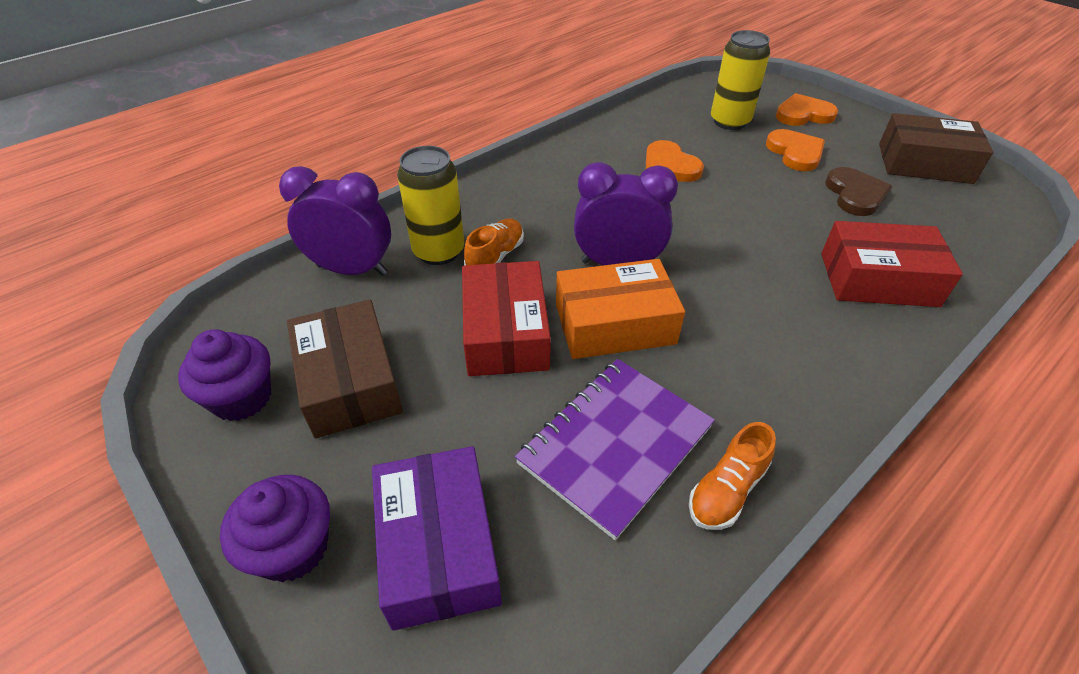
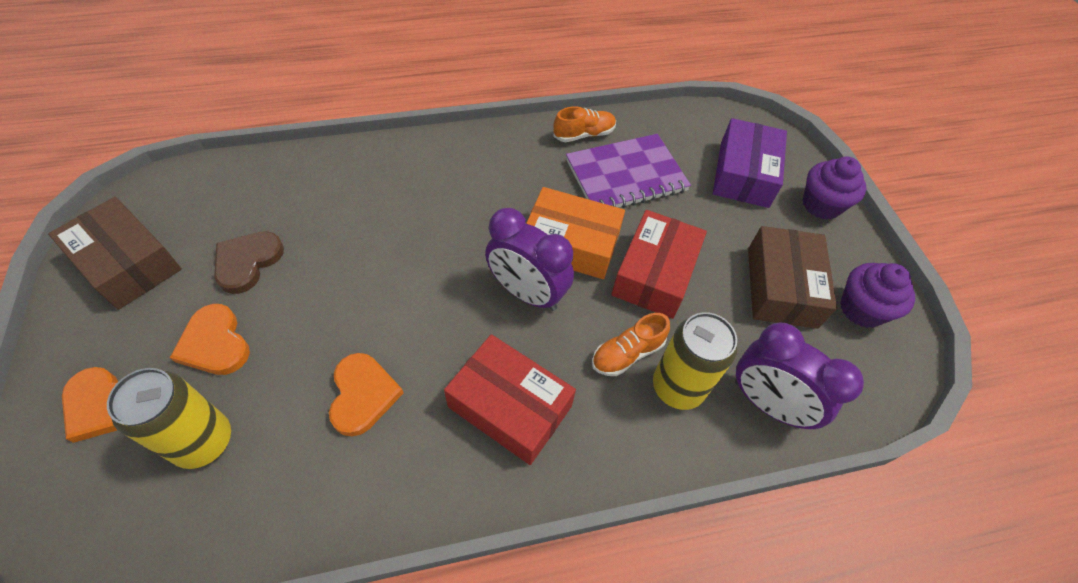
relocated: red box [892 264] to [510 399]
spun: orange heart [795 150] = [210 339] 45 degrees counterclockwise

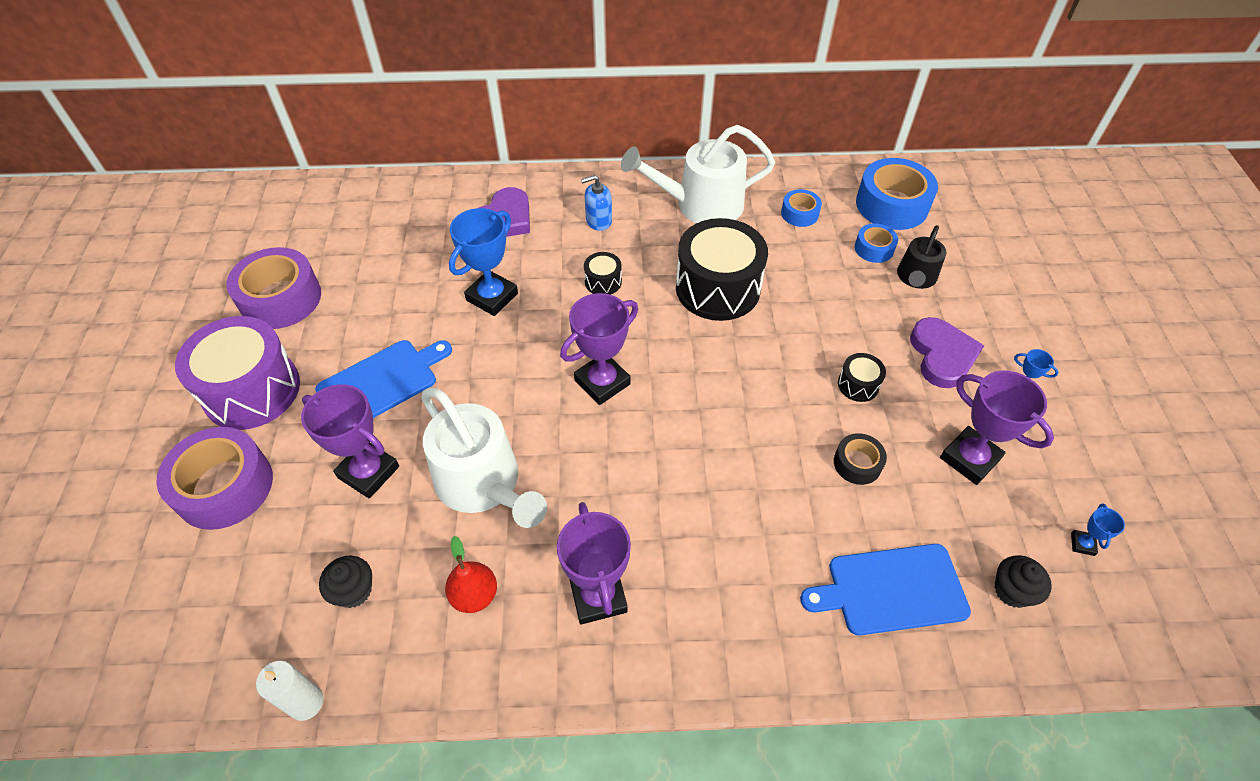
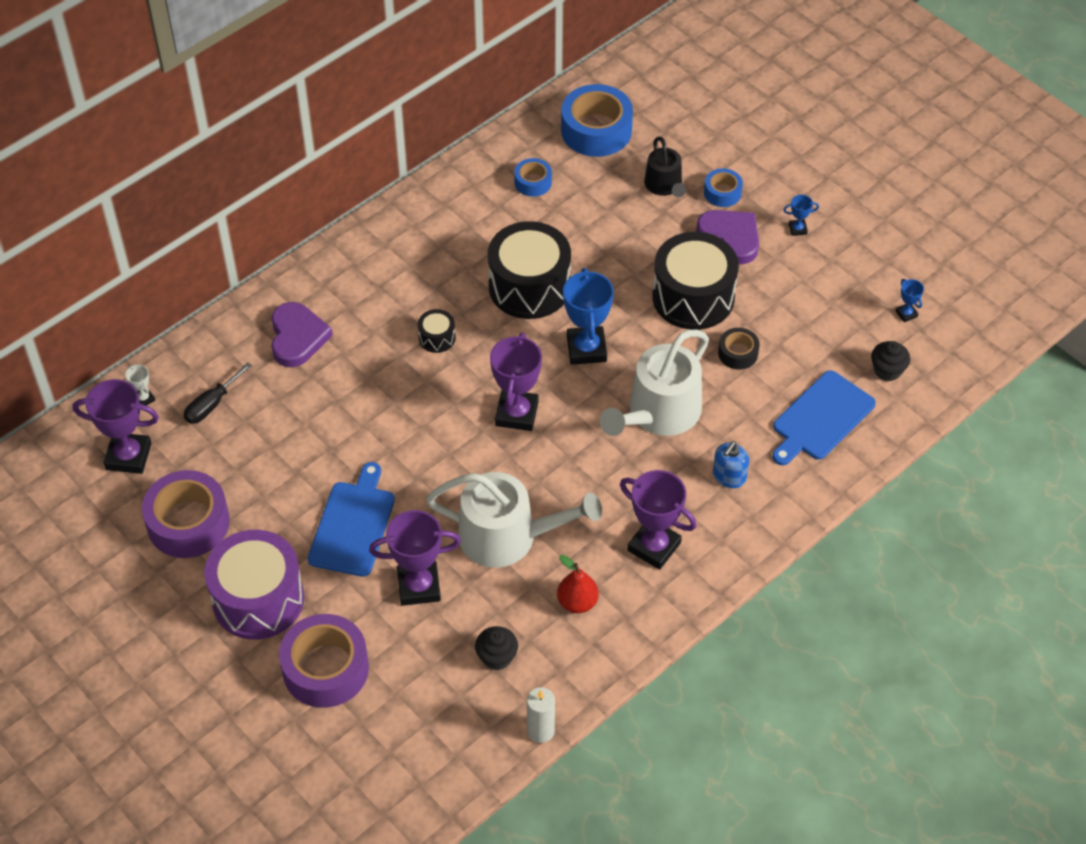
appeared: black screwdriver [218 393]; white trophy [140 385]
relocated: white watering can [698 174] to [654 383]; blue soap dispenser [596 203] to [731 464]; blue trophy [483 262] to [588 316]; blue tape [876 243] to [723 187]; purple trophy [997 427] to [116 426]
size: black drum [862 377] = [695 281] x2.27

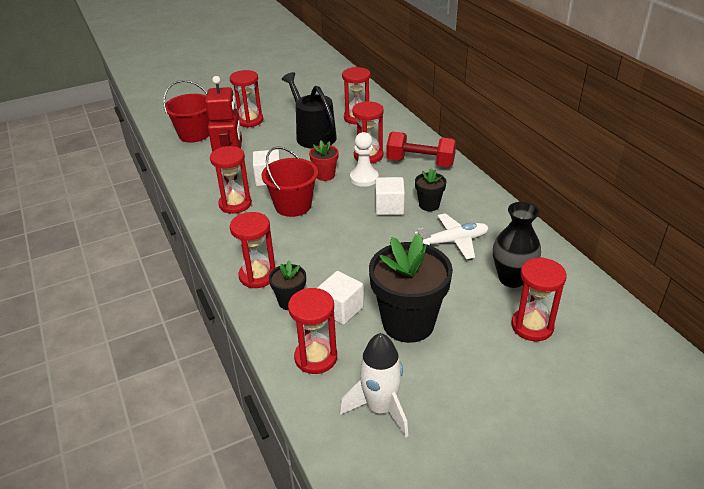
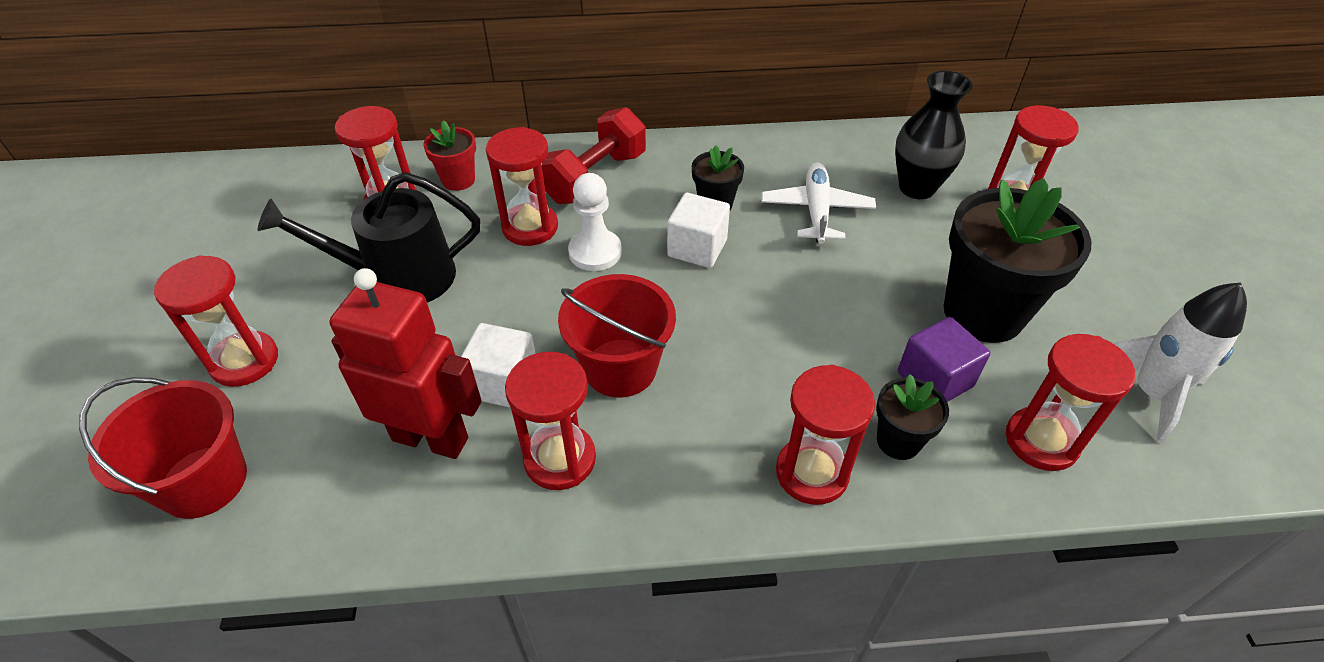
relocated: red flower pot [324 161] to [449 155]
colour: white cube [340 298] to purple cube [944 359]

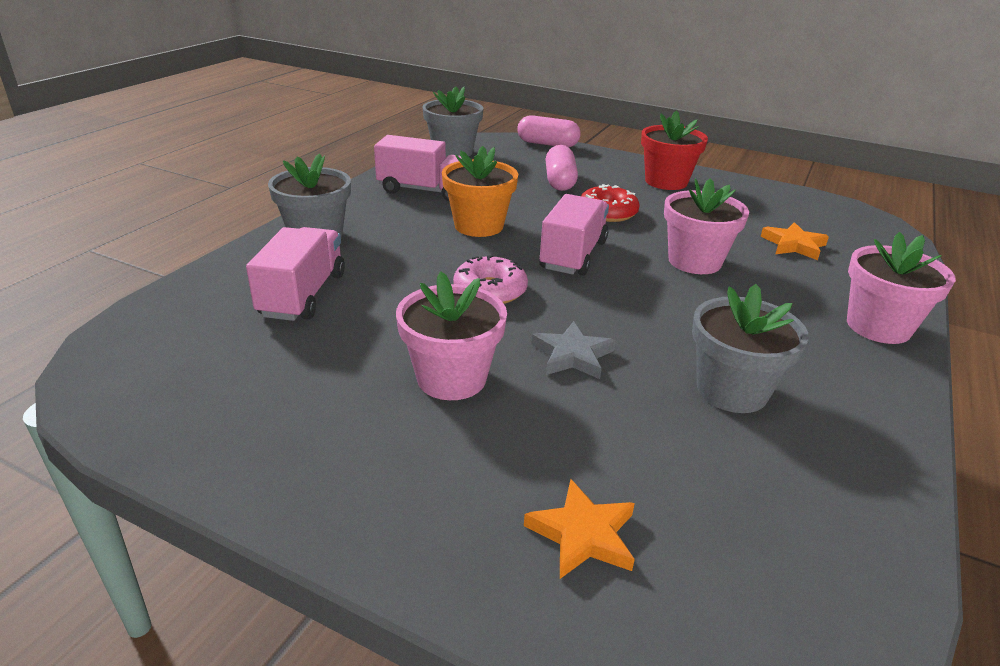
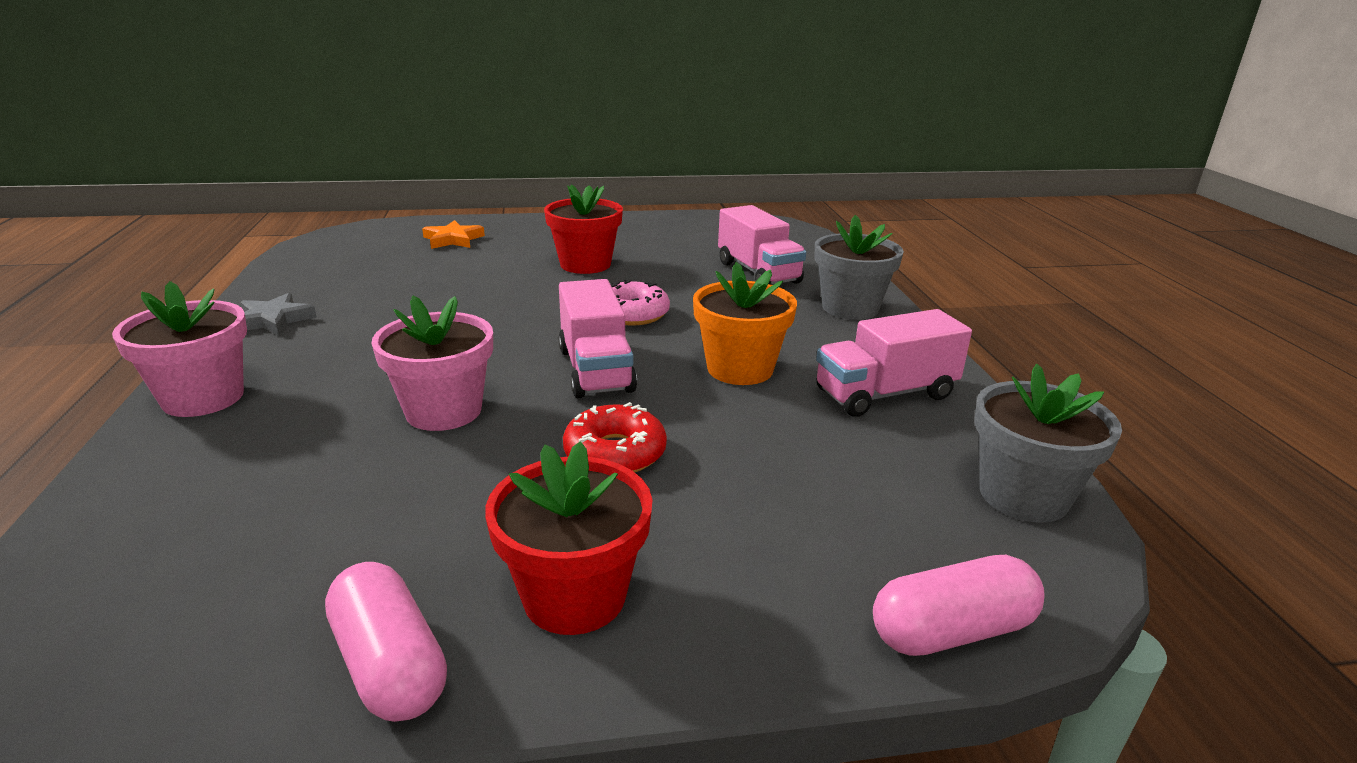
missing: orange star [794 241]; grey flower pot [750 348]
relocated: pink capsule [561 168] to [386 642]; grey star [573 350] to [278 314]
colour: pink flower pot [451 335] to red flower pot [583 229]

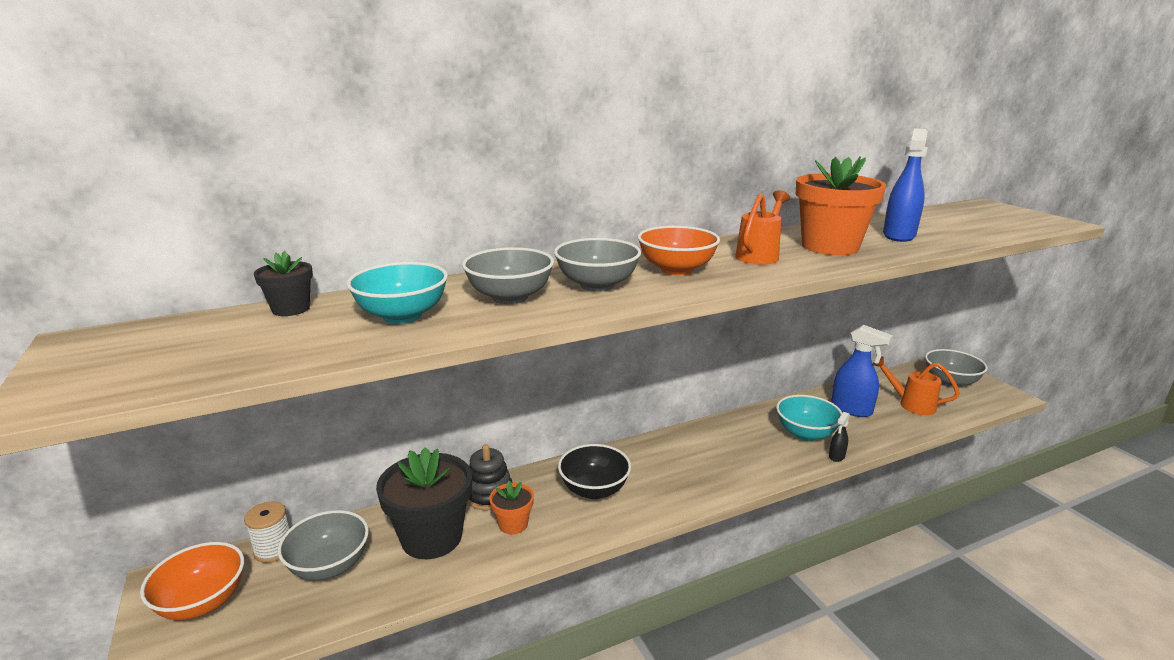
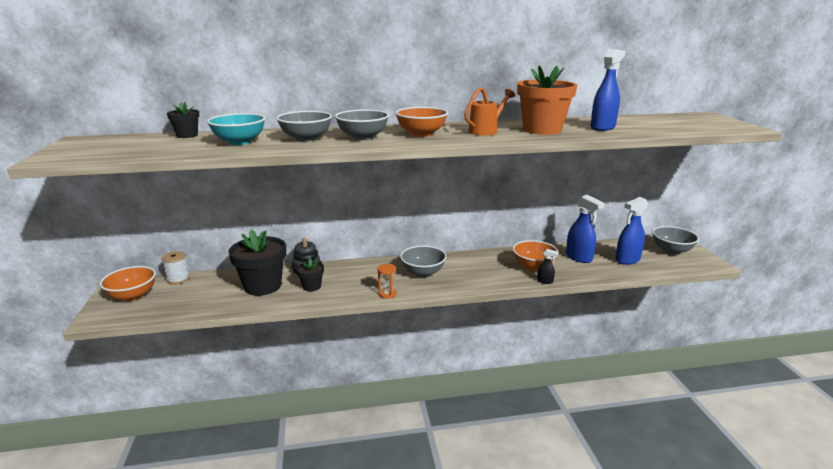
missing: black bowl [594 471]
appeared: orange hourglass [387 281]
relocated: grey bowl [323 545] to [423 261]
exchanged: orange watering can [916 385] to blue spray bottle [631 231]
colour: turquoise bowl [809 418] to orange bowl [535 255]; orange flower pot [511 507] to black flower pot [310 274]
spun: black spray bottle [839 437] = [547 266] 120 degrees counterclockwise

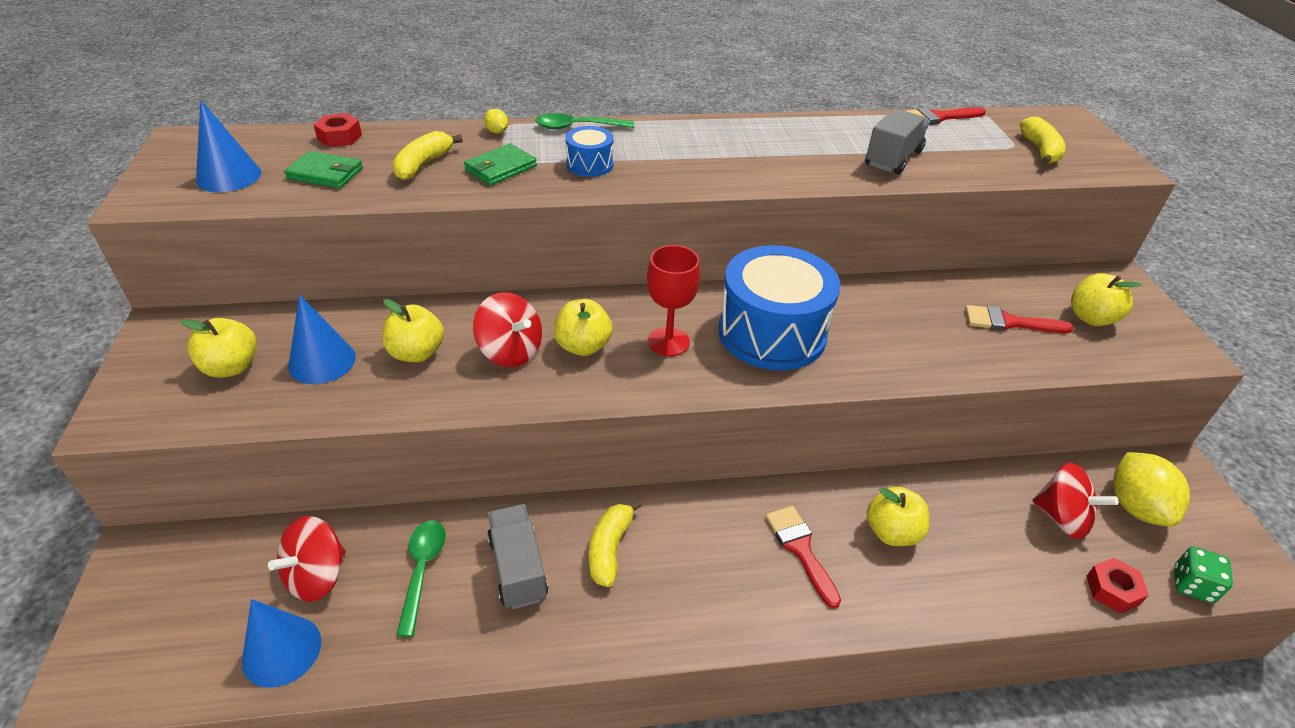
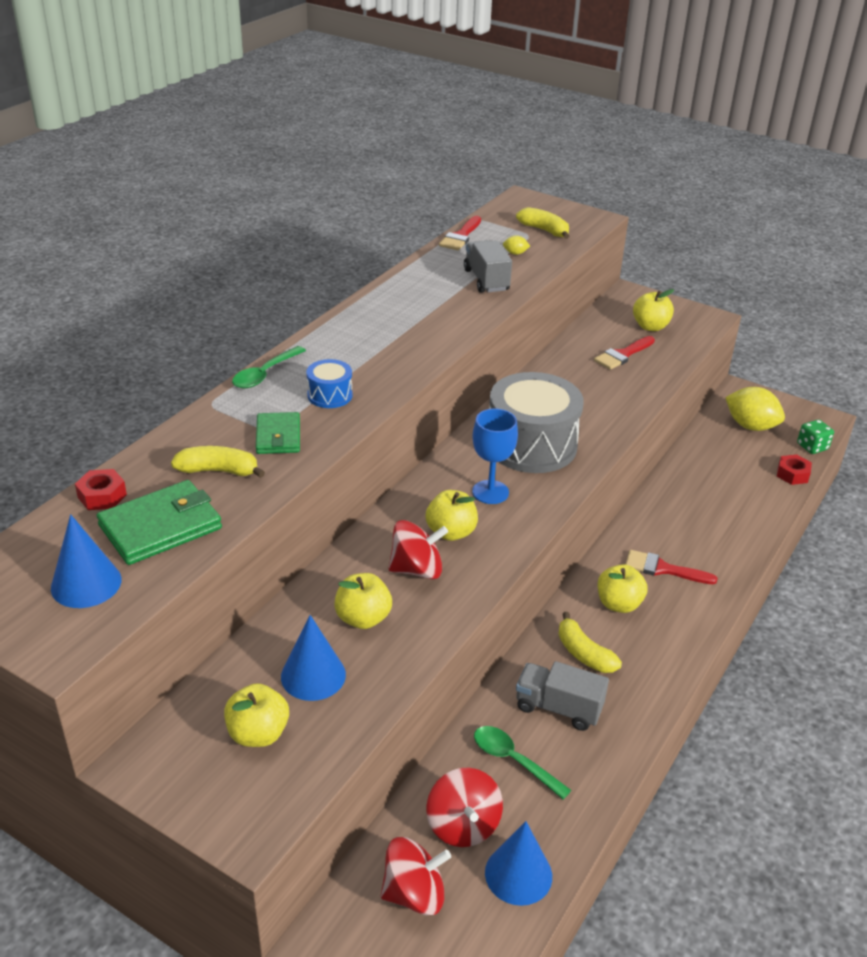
relocated: yellow lemon [496 121] to [516 245]; red spinning top [1075 501] to [416 876]; yellow apple [898 516] to [623 588]
colour: red goblet [673 300] to blue goblet [495 456]; blue drum [779 307] to grey drum [536 422]
spun: yellow banana [427 155] = [218 462] 120 degrees clockwise
size: green wallet [323 170] = [159 522] x1.56

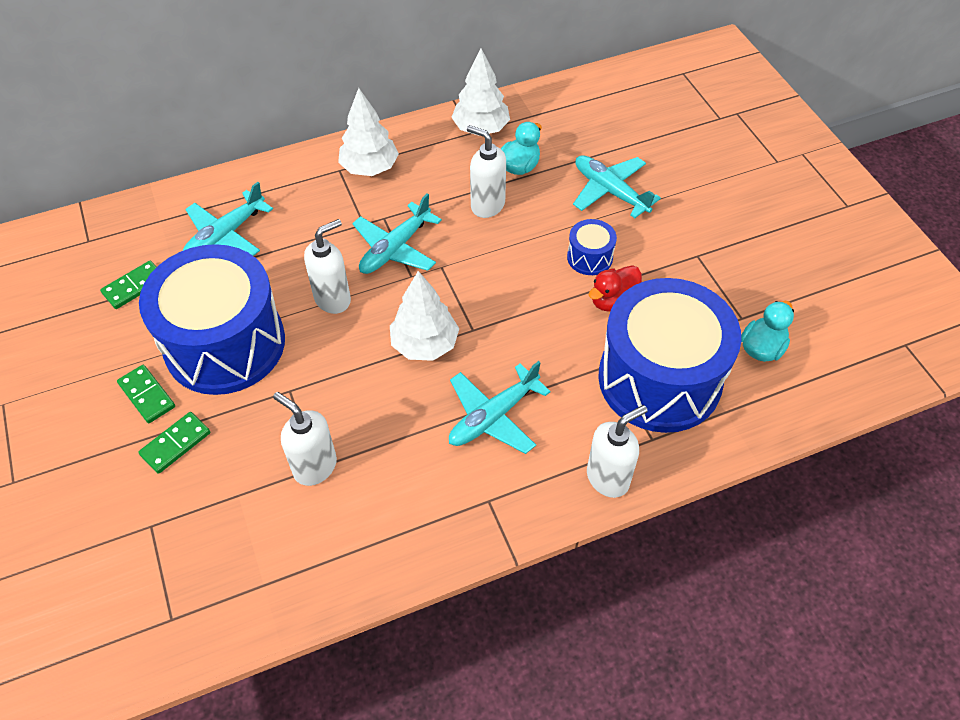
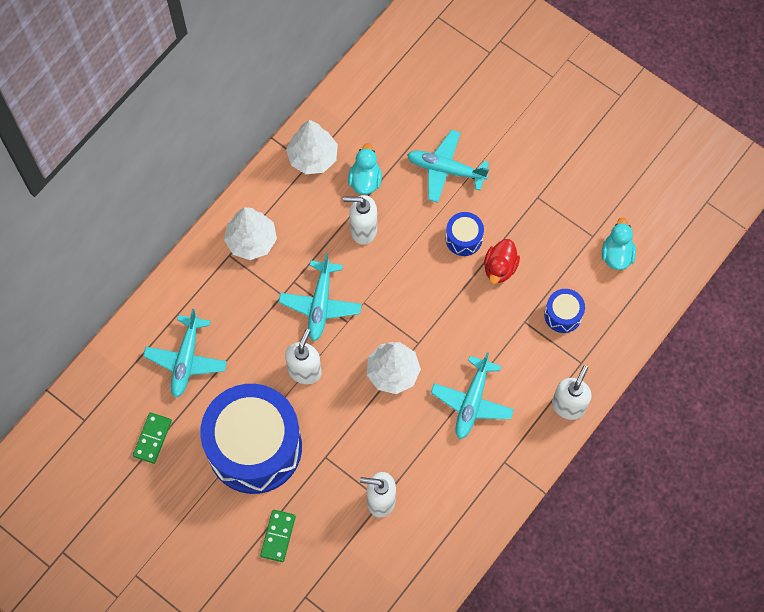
missing: green domino [146 394]
size: blue drum [669 355] = [564 311] x0.41

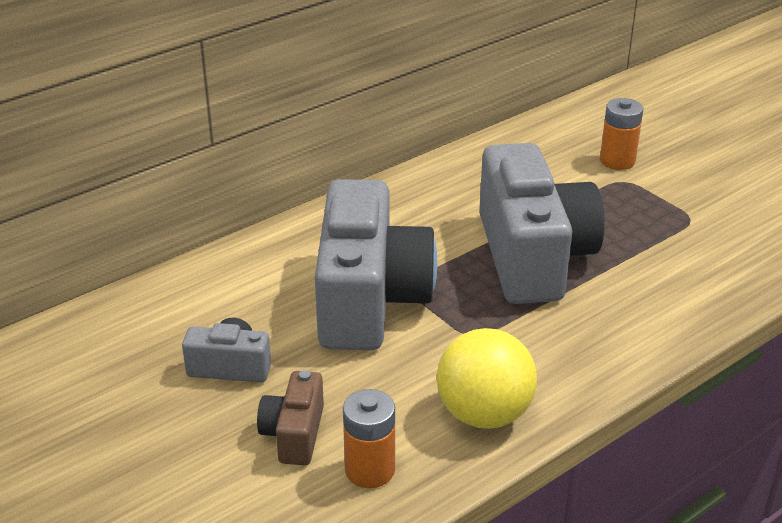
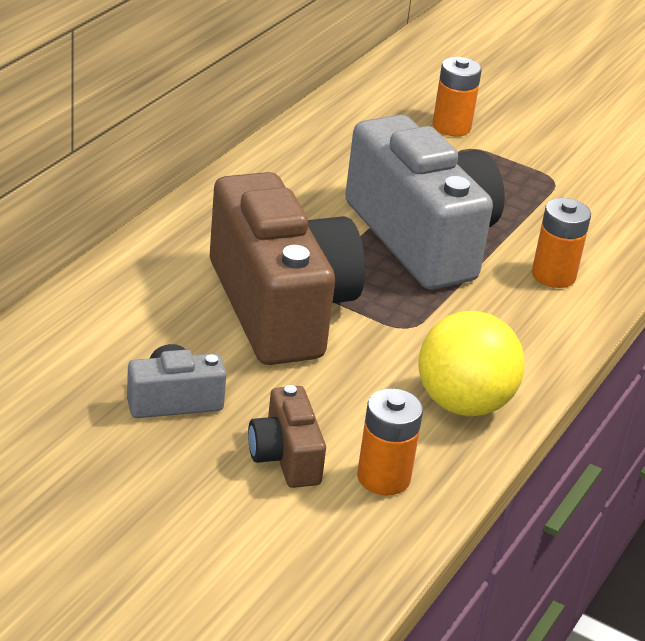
appeared: orange battery [561 243]
colour: grey camera [376 264] to brown camera [287 268]

